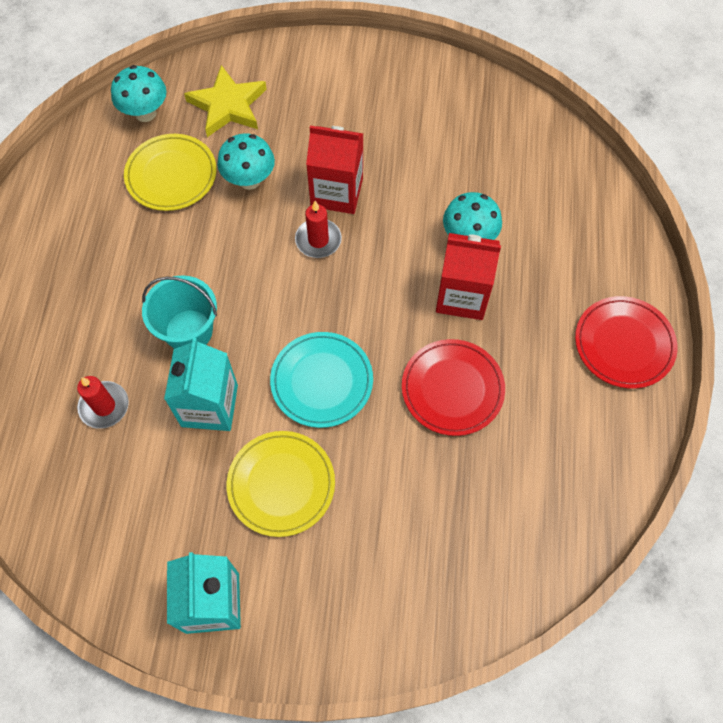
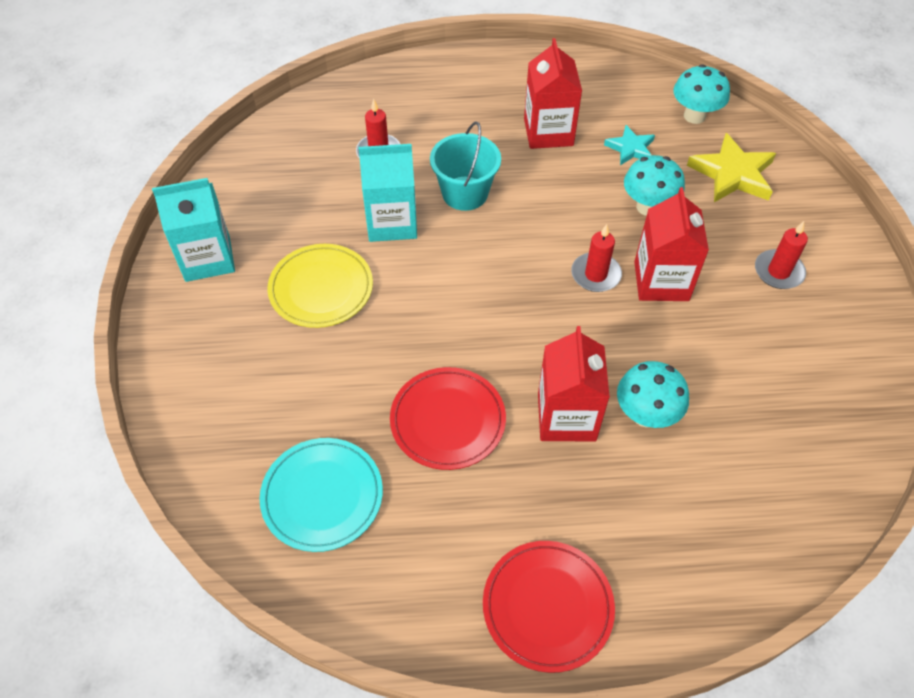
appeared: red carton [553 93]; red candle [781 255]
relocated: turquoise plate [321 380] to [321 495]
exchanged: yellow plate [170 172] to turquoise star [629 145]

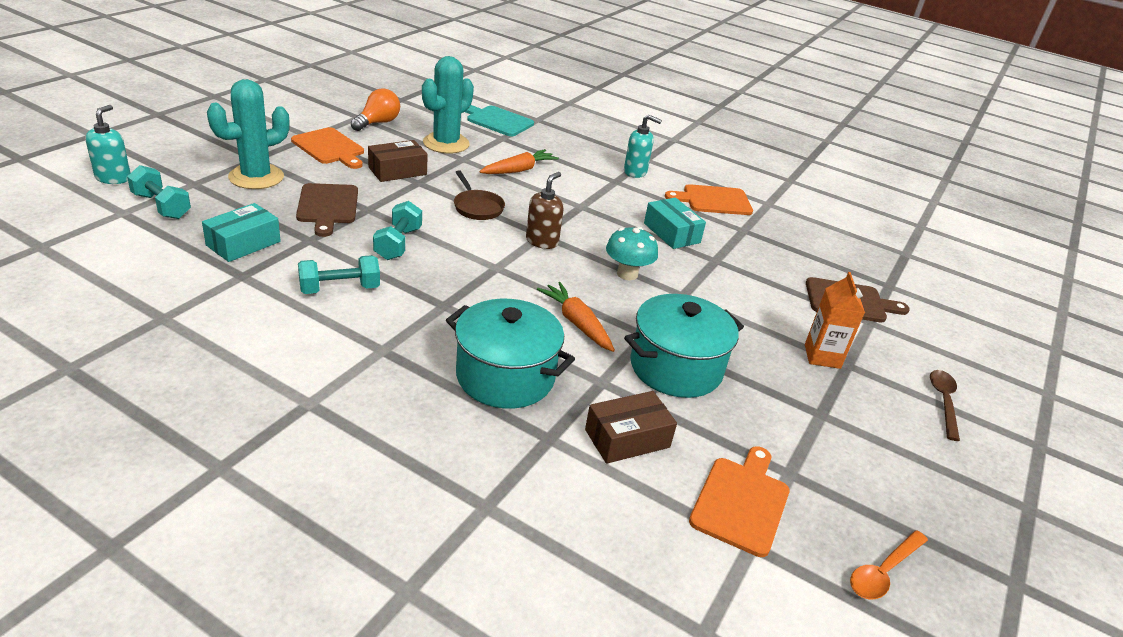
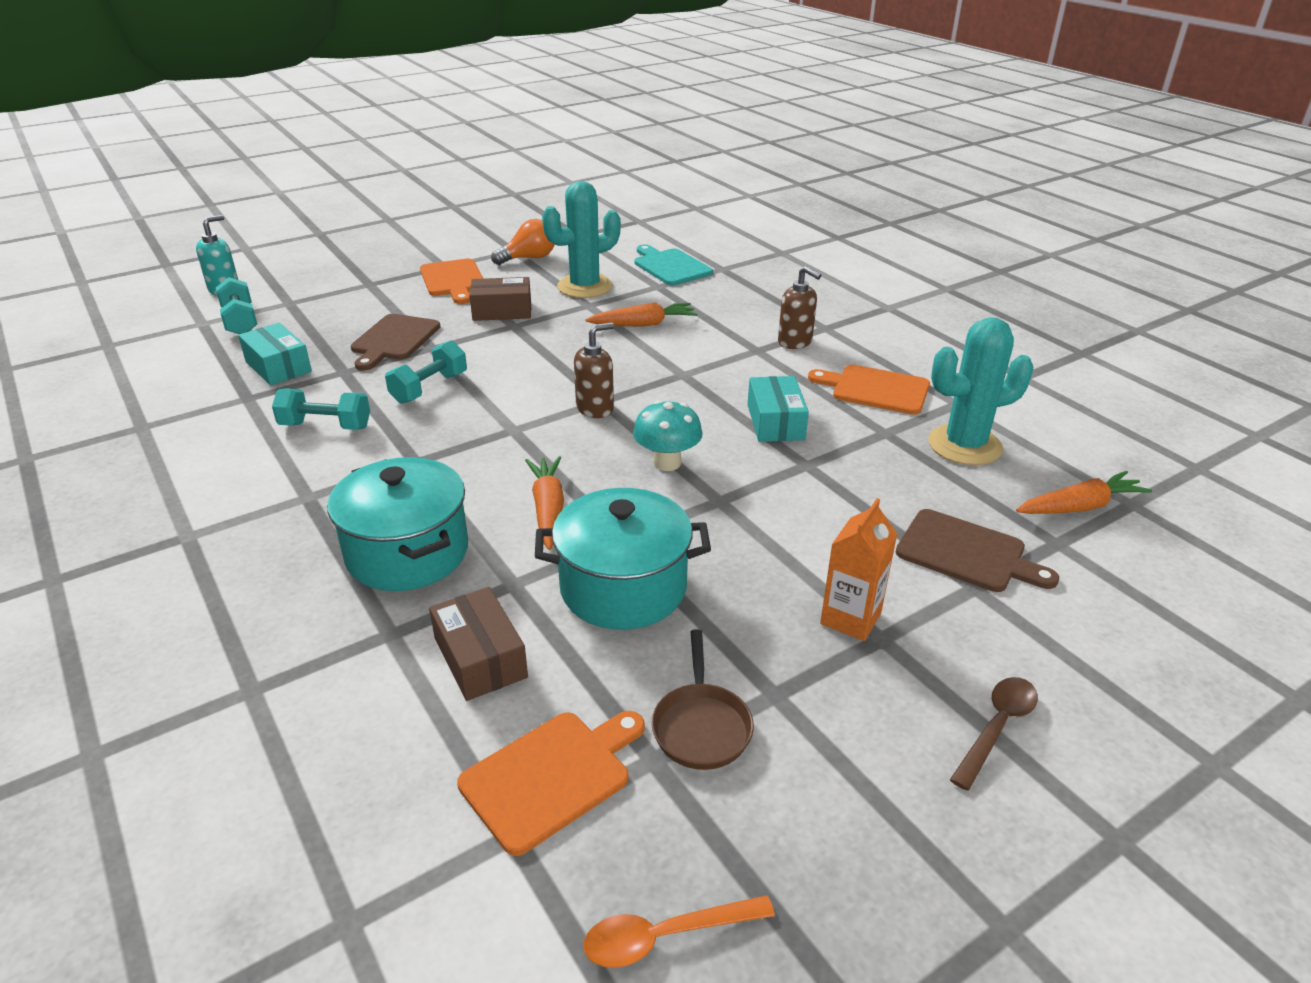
appeared: orange carrot [1084 492]
relocated: turquoise cactus [248 134] to [980 391]; brown pan [479 195] to [702 699]
colour: turquoise soap dispenser [643 146] to brown soap dispenser [799 307]
spun: turquoise box [241 232] = [275 354] 75 degrees clockwise; brown box [631 427] = [478 644] 60 degrees clockwise

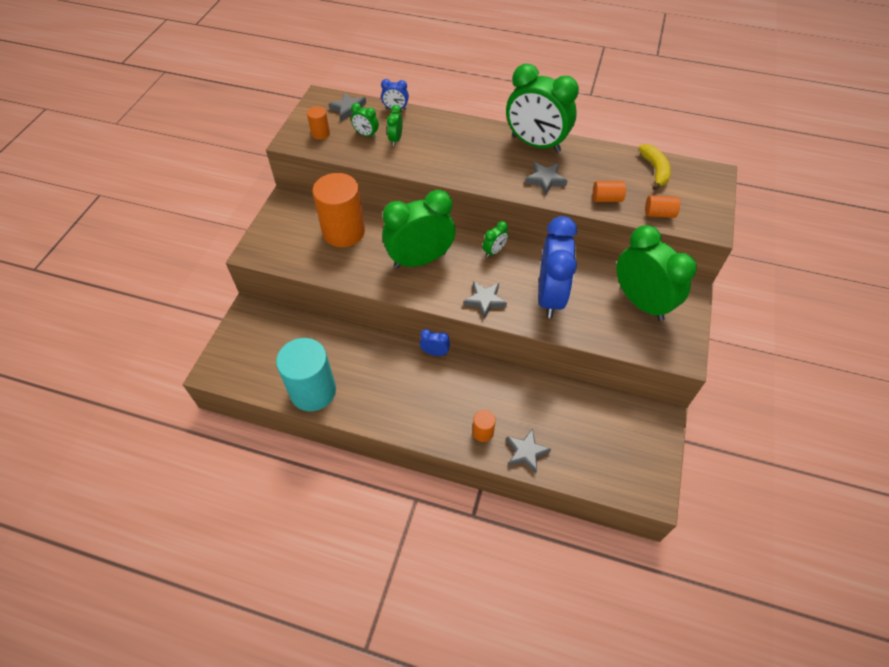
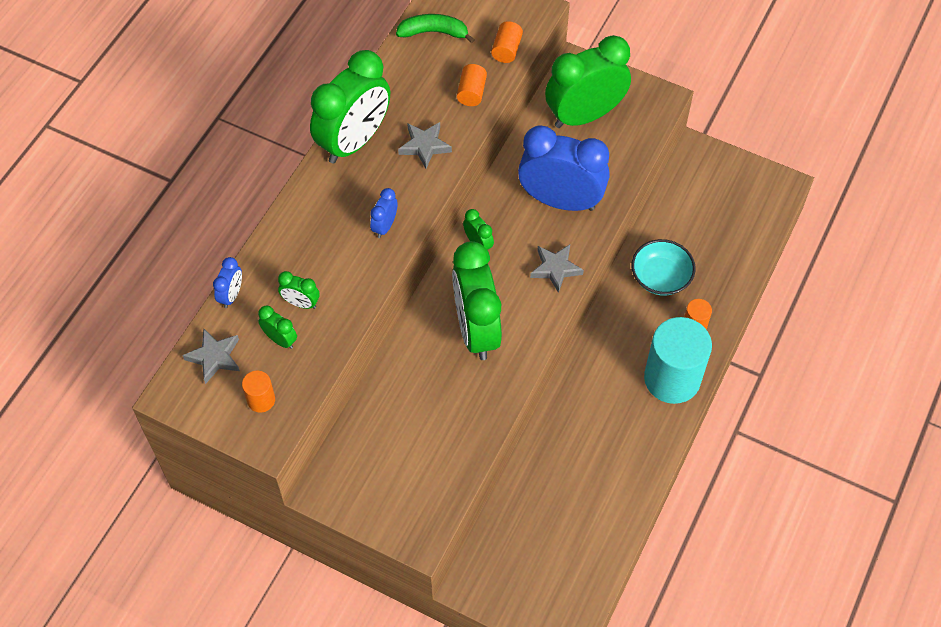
missing: orange cylinder [338 210]; grey star [528 451]
appeared: turquoise bowl [663 267]
relocated: blue clock [435 342] to [384 213]; turquoise cylinder [306 374] to [678 360]
colour: yellow banana [654 167] to green banana [435 28]
spun: green clock [365 120] = [277 327] 90 degrees counterclockwise

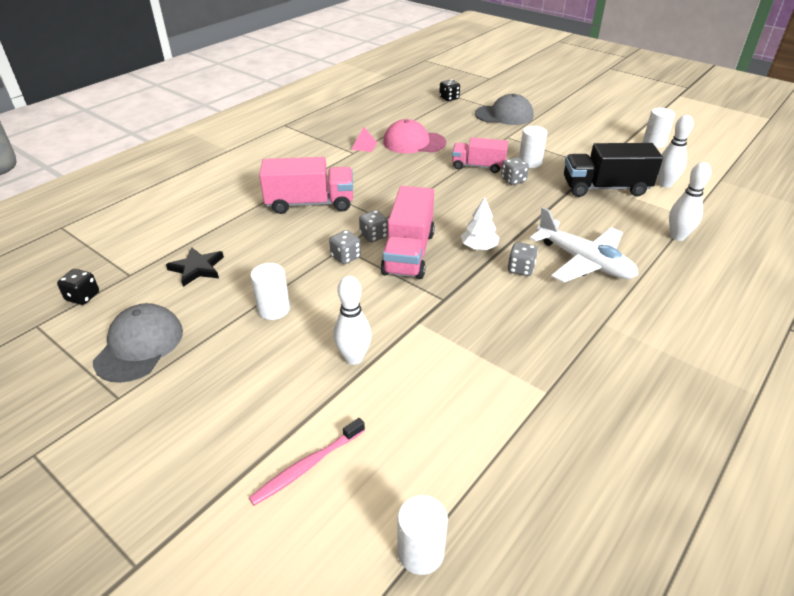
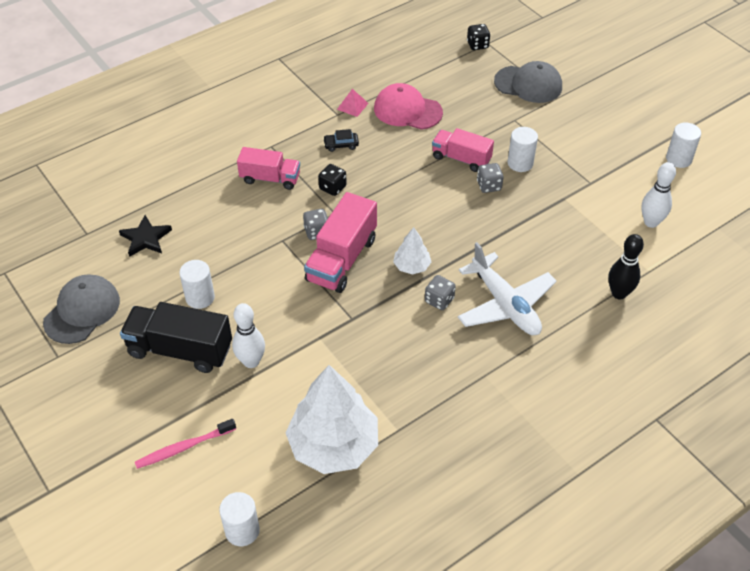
missing: grey dice [345 247]
appeared: black car [341 140]; white tree [332 419]
relocated: black truck [613 170] to [176 337]; black dice [78 287] to [332 180]
colour: white bowling pin [690 201] to black bowling pin [626 266]
size: pink truck [306 185] = [268 168] x0.66

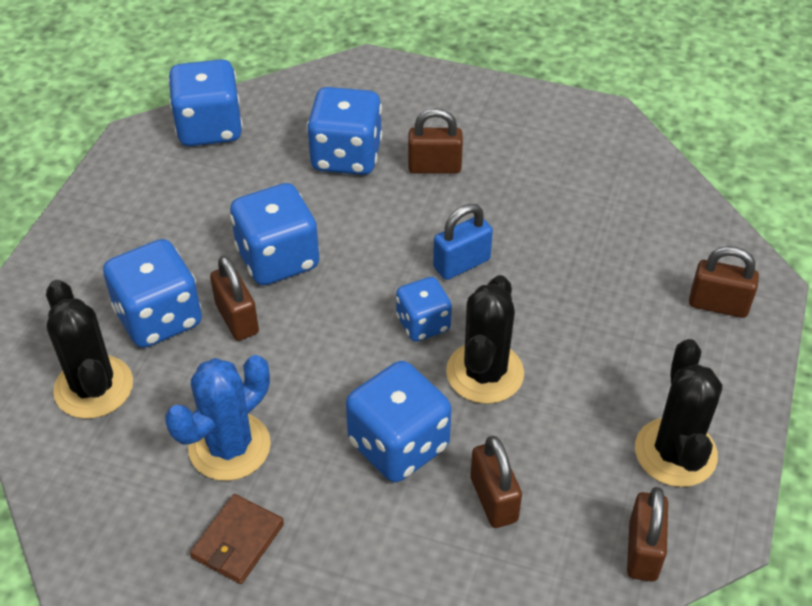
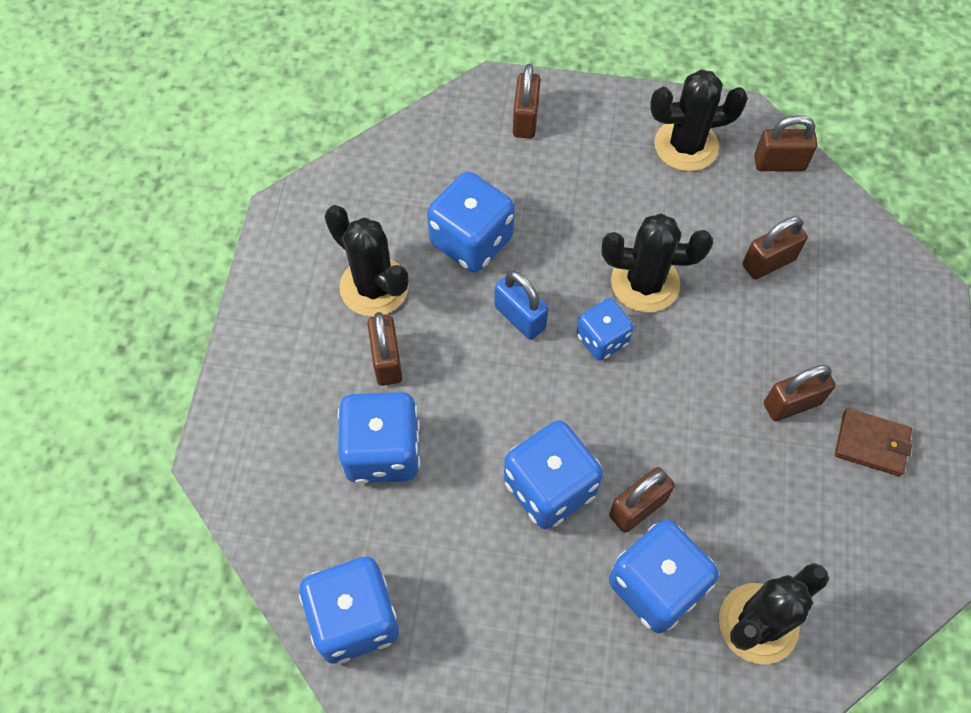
missing: blue cactus [218 418]
appeared: black cactus [367 261]; brown padlock [799 393]
relocated: blue dice [399 421] to [471 222]

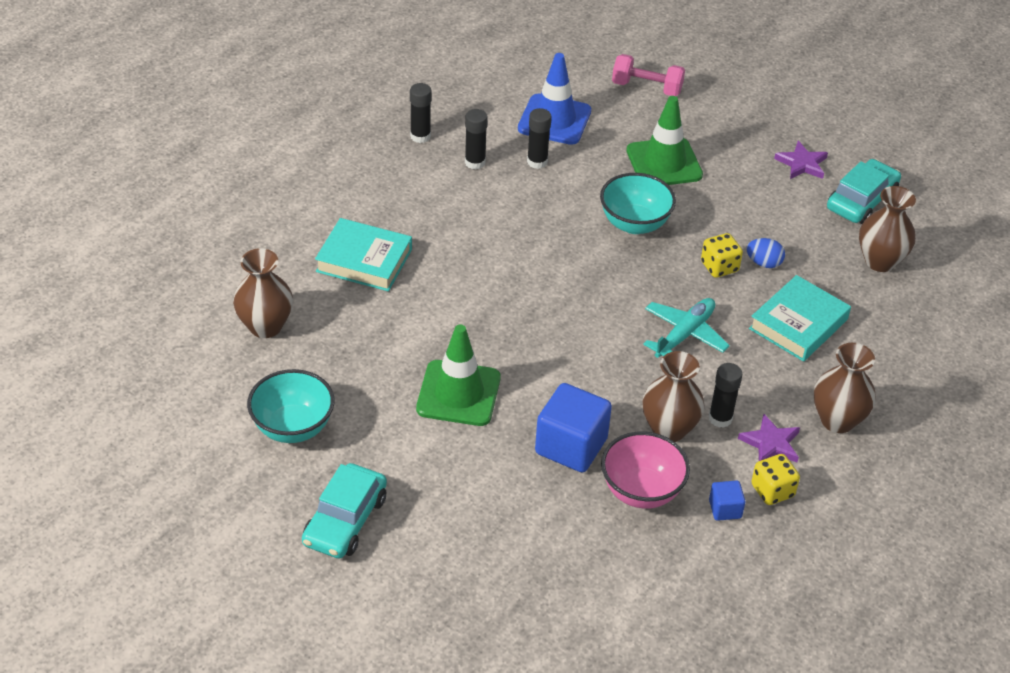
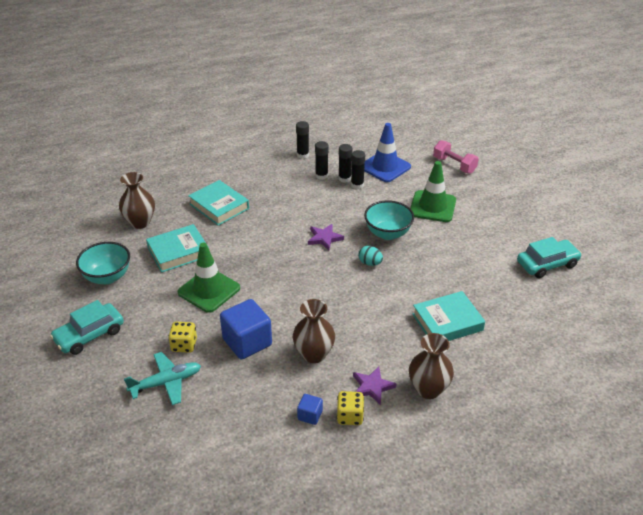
missing: brown vase [887 229]; blue egg [765 253]; pink bowl [645 470]
appeared: turquoise book [177 248]; turquoise egg [370 256]
relocated: purple star [801 160] to [326 237]; yellow dice [722 255] to [182 337]; turquoise plane [686 328] to [162 378]; black glue stick [725 395] to [345 163]

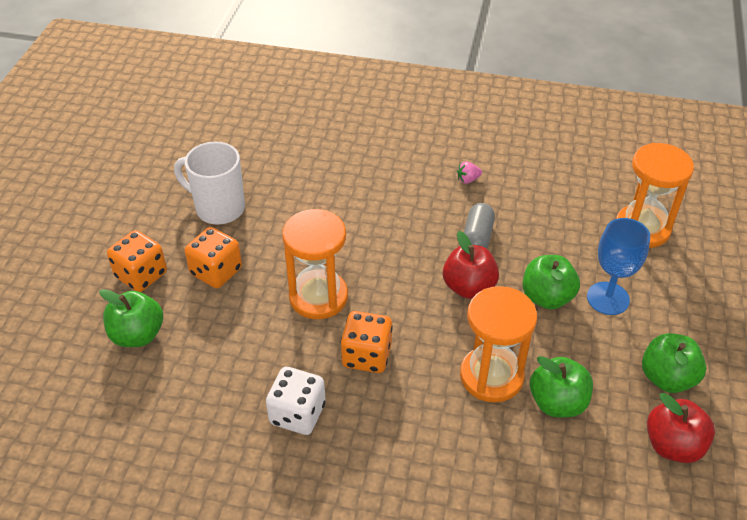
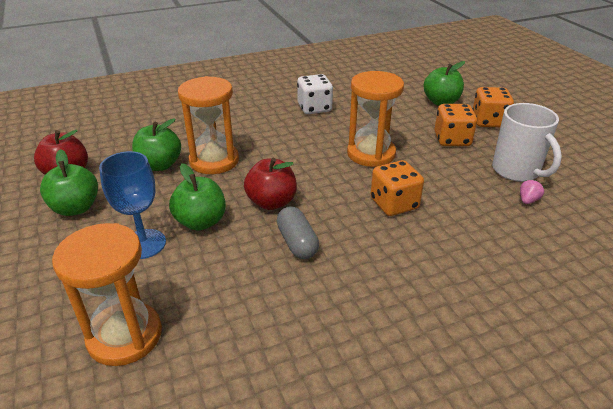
relocated: pink strawberry [469 172] to [532 192]; orange dice [367 342] to [397 188]
spun: white mug [209 183] = [527 142] 75 degrees clockwise

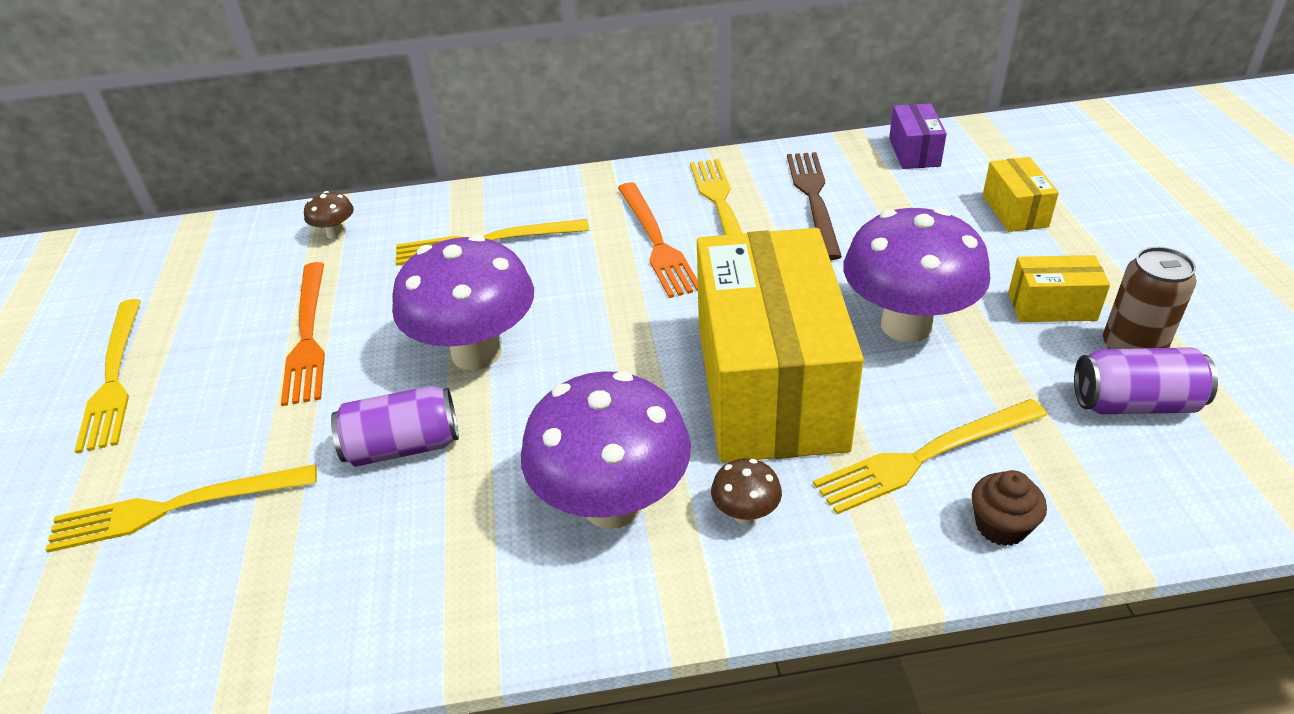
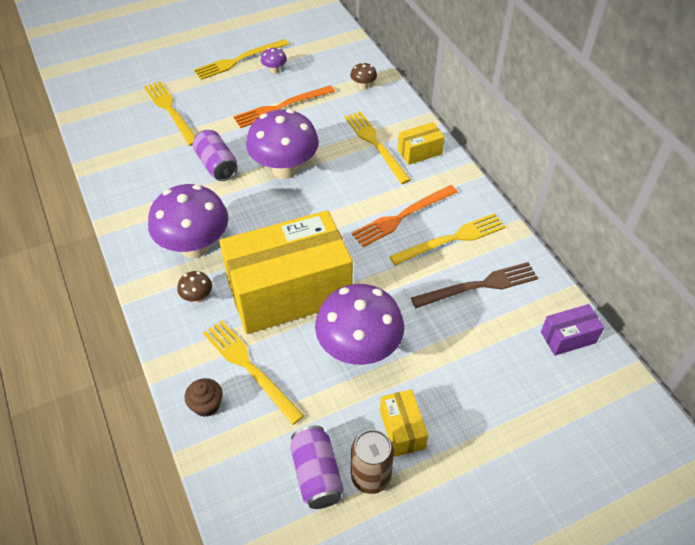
appeared: purple mushroom [274 61]
relocated: yellow box [1021 194] to [421 143]

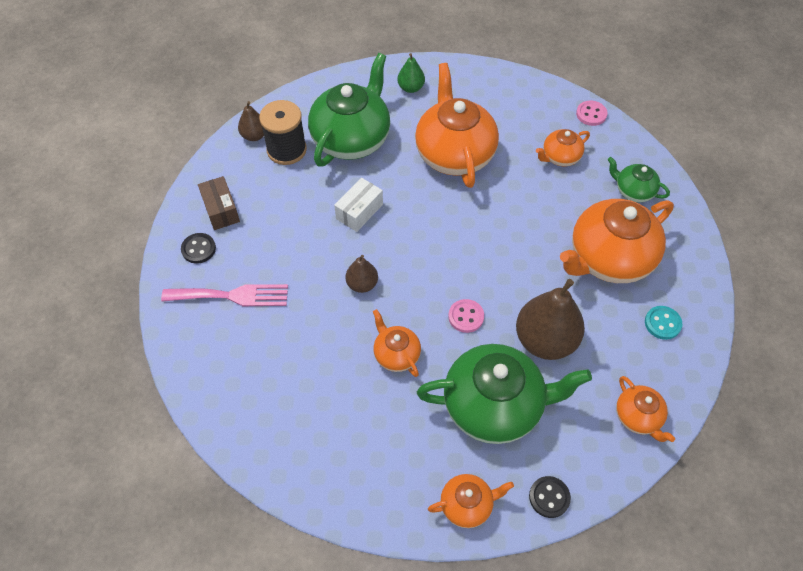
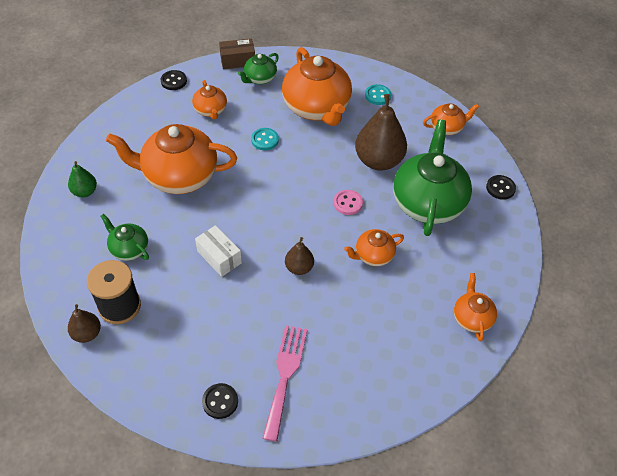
appeared: turquoise button [265 139]
relocated: brown box [219 203] to [237 53]; orange teapot [471 501] to [475 307]
colour: pink button [591 113] to black button [174 80]
size: green teapot [349 110] = [124 237] x0.49

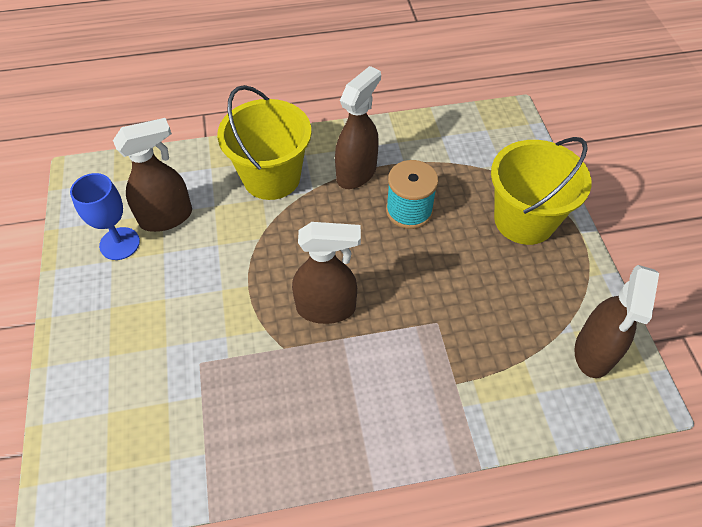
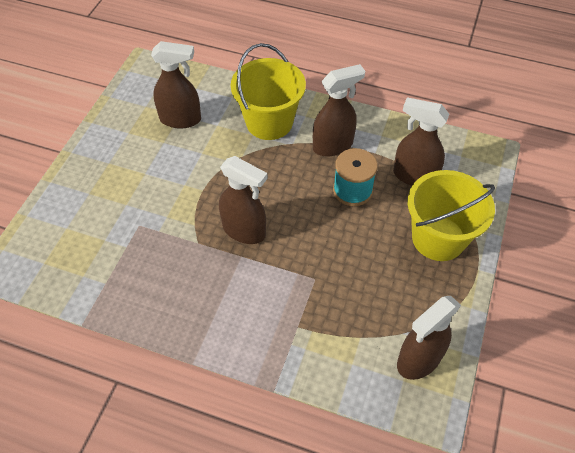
missing: blue goblet [105 216]
appeared: brown spray bottle [421 141]

